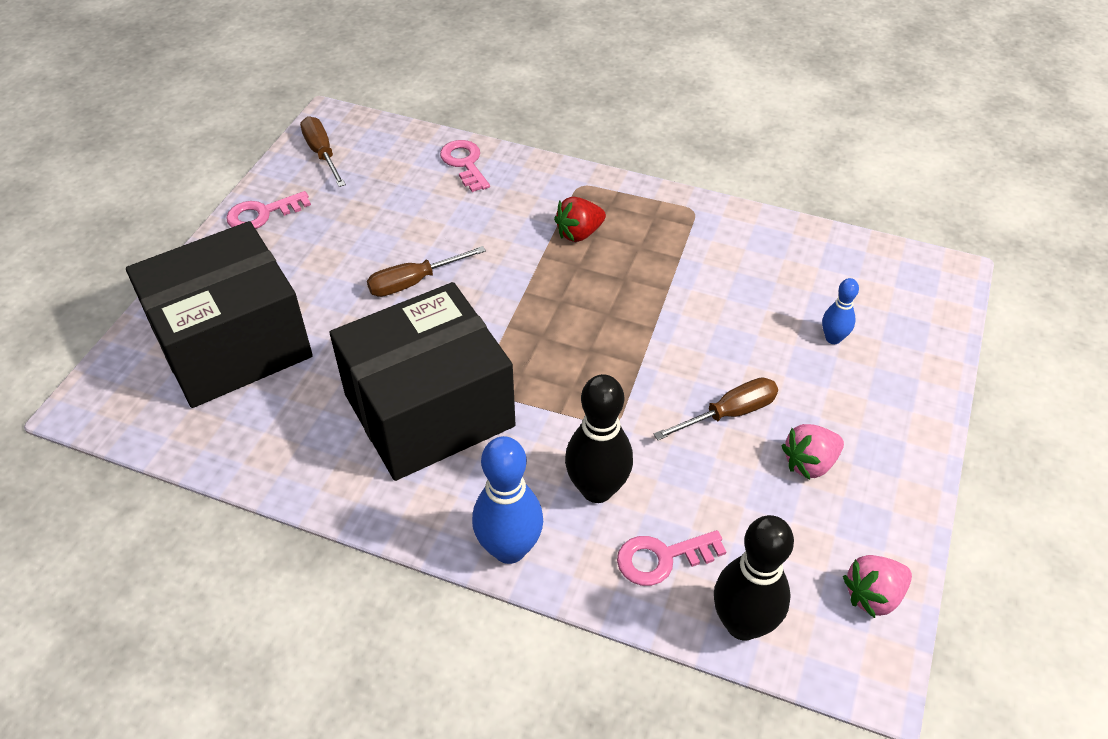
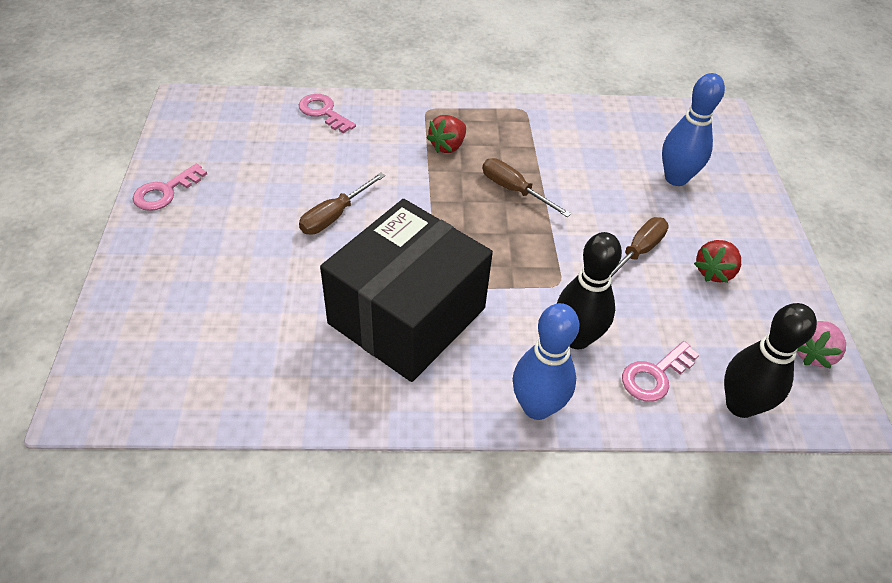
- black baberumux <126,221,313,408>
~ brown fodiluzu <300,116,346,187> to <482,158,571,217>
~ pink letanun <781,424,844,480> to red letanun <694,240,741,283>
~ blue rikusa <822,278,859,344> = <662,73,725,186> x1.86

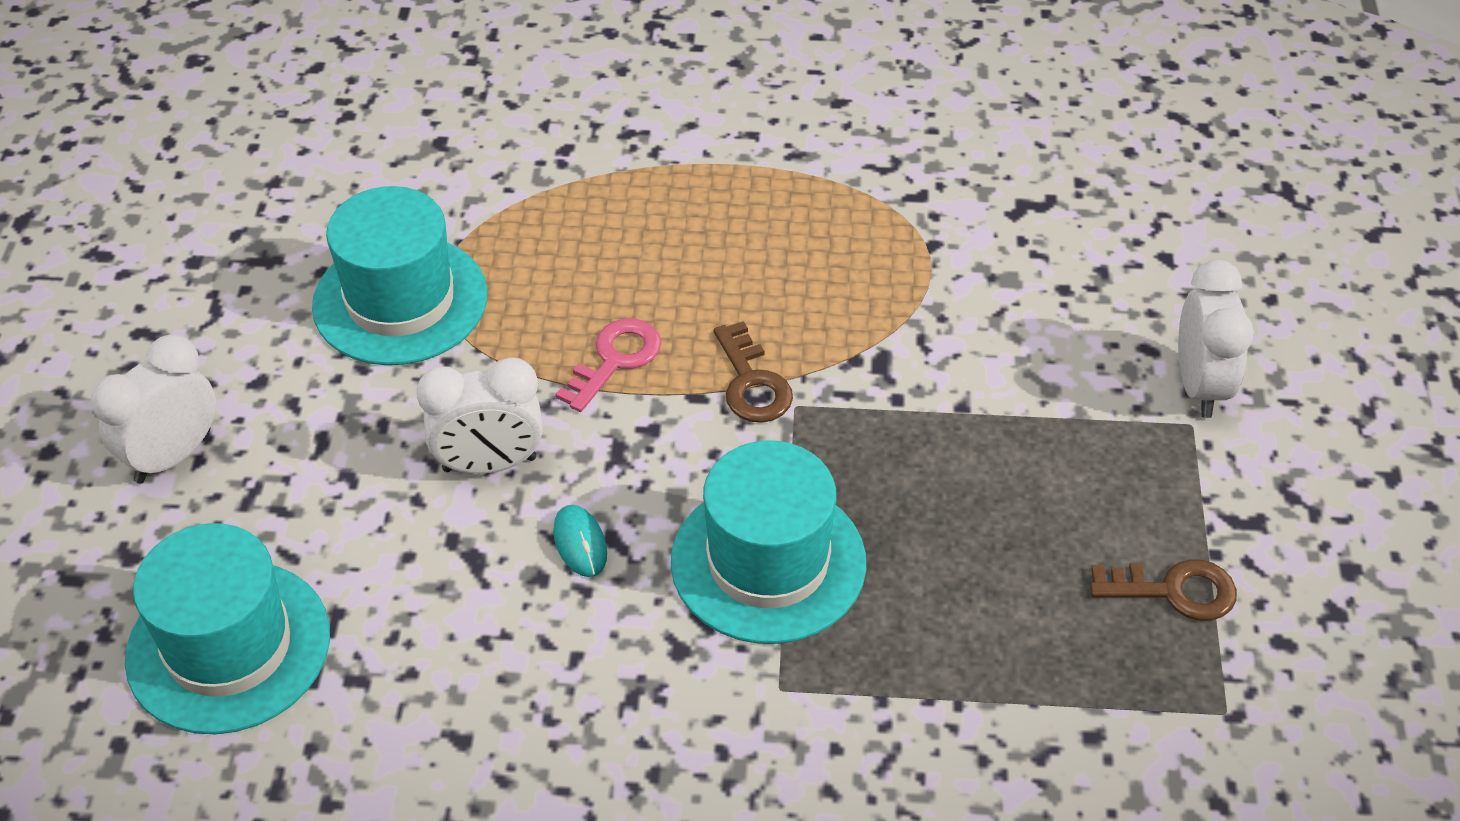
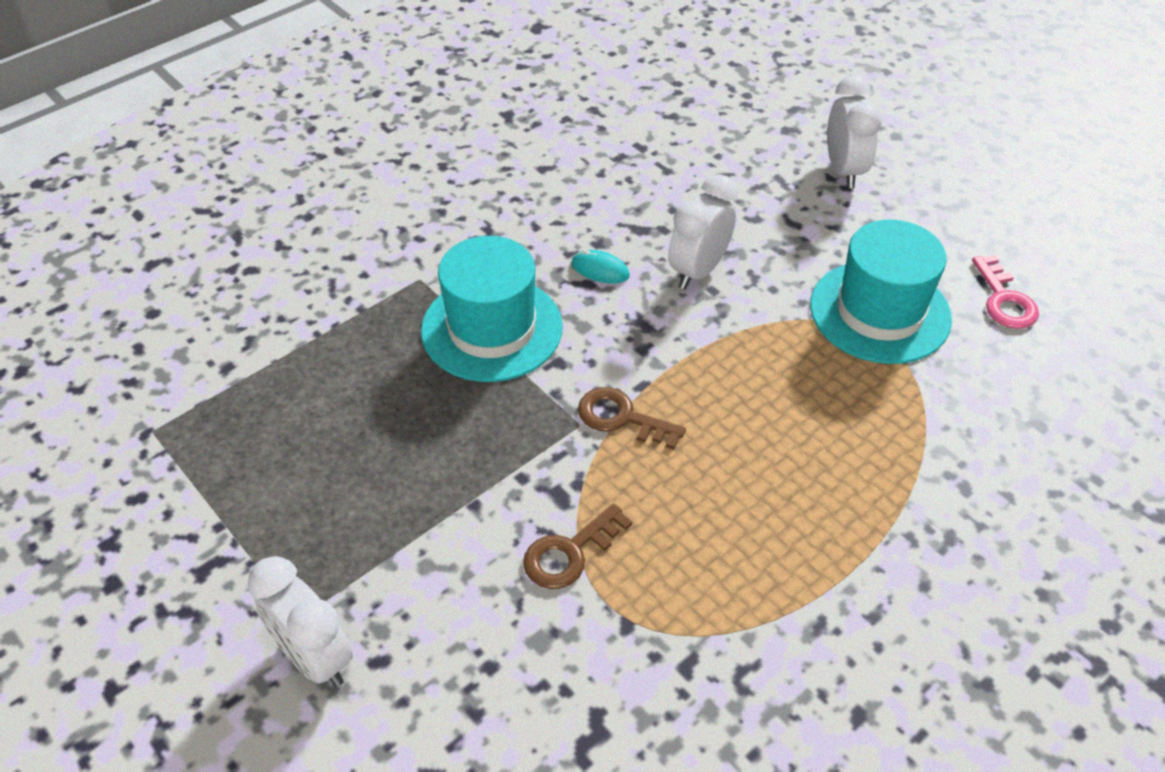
- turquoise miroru <125,523,330,734>
~ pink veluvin <555,319,661,412> to <972,255,1039,329>
~ brown veluvin <1090,559,1237,621> to <523,503,632,589>

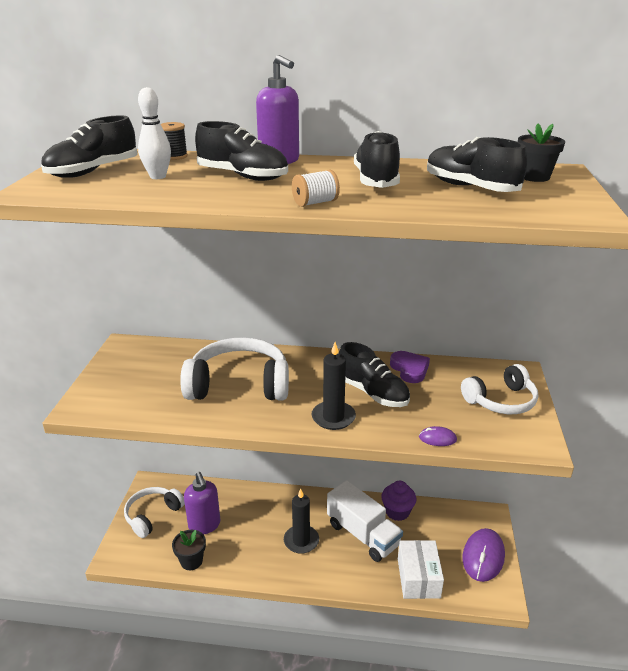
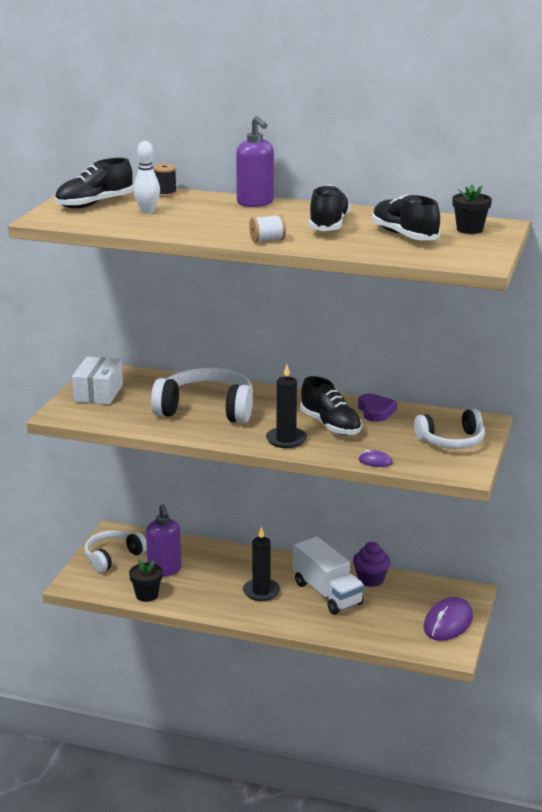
- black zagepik <195,121,288,181>
~ white baberumux <398,540,444,599> to <72,357,123,405>

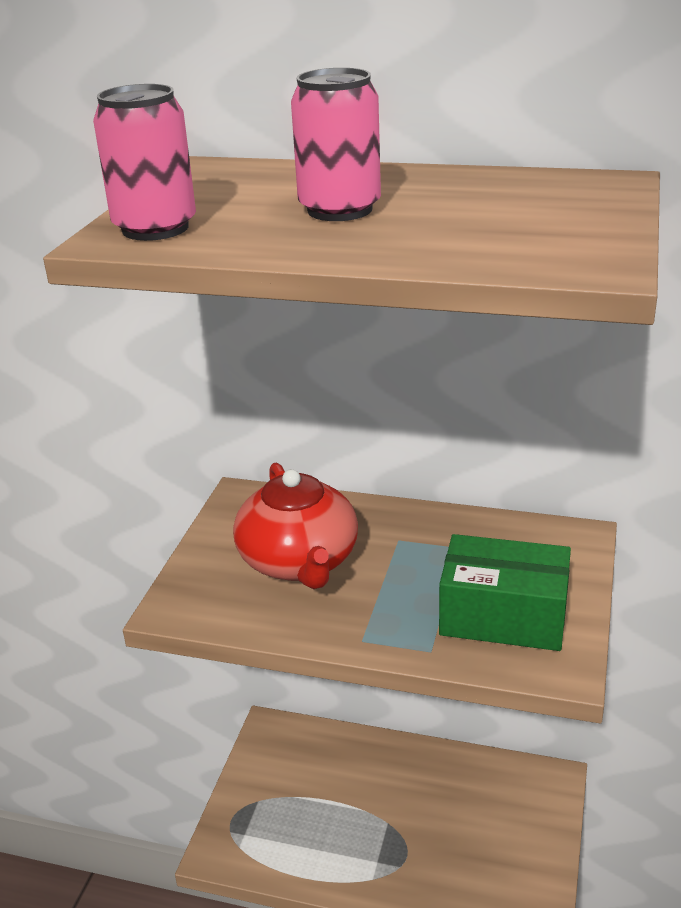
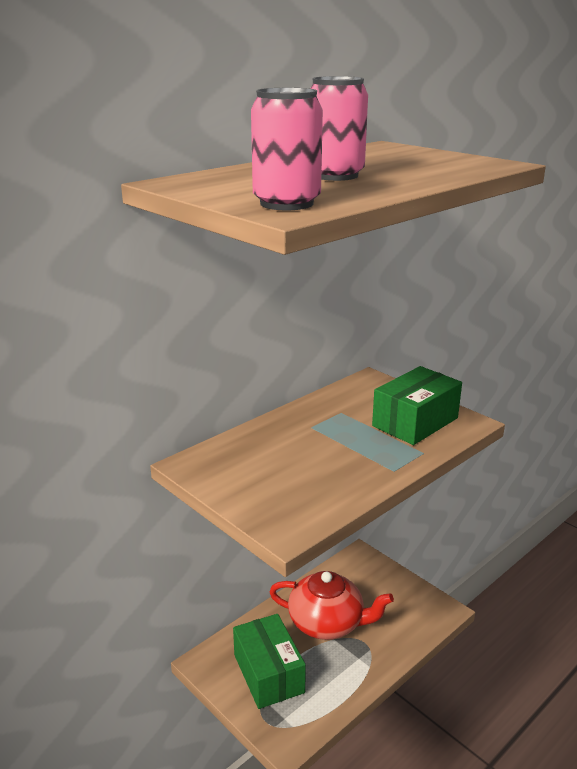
~ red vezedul <233,463,358,589> to <269,571,394,640>
+ green baberumux <233,614,306,709>

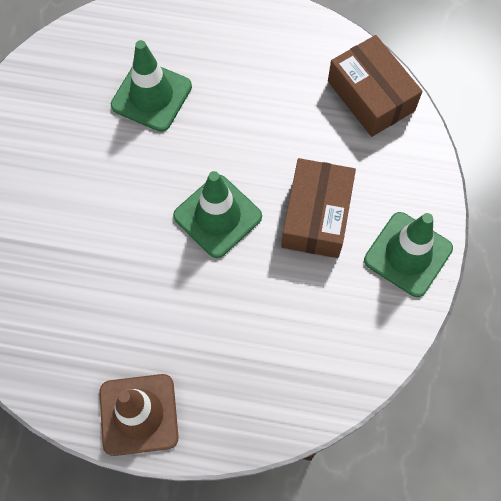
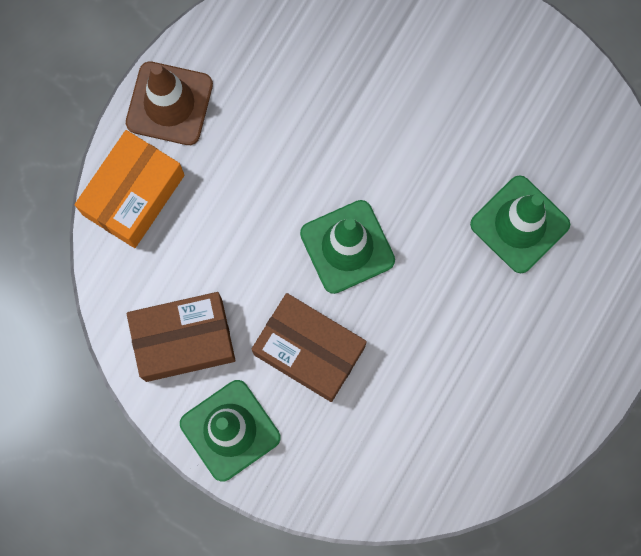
~ brown baberumux <328,35,423,137> to <127,292,235,382>
+ orange baberumux <74,130,184,248>

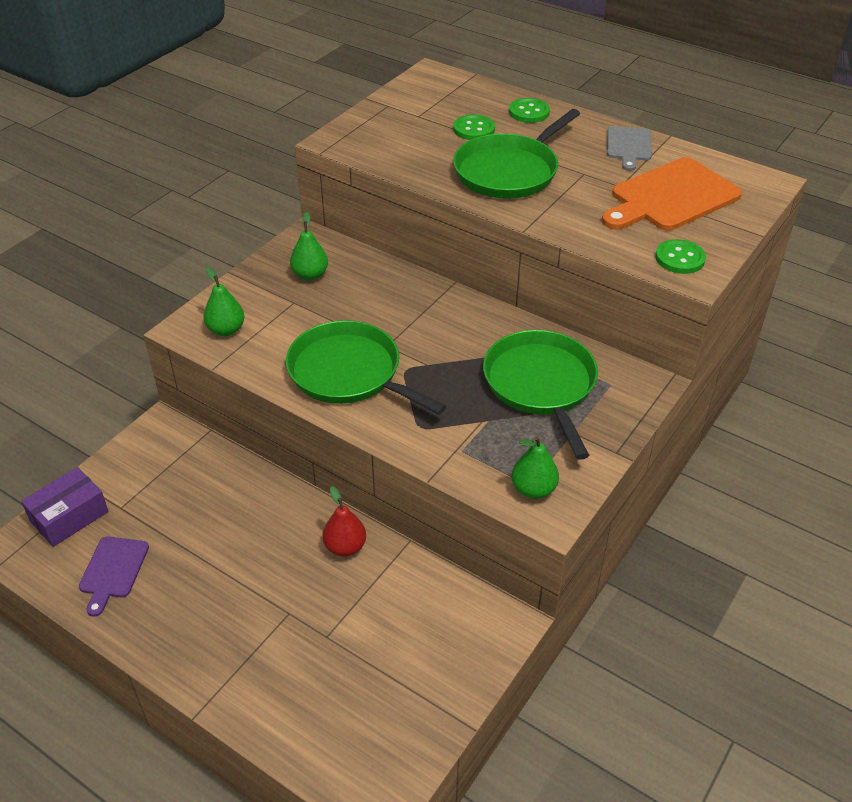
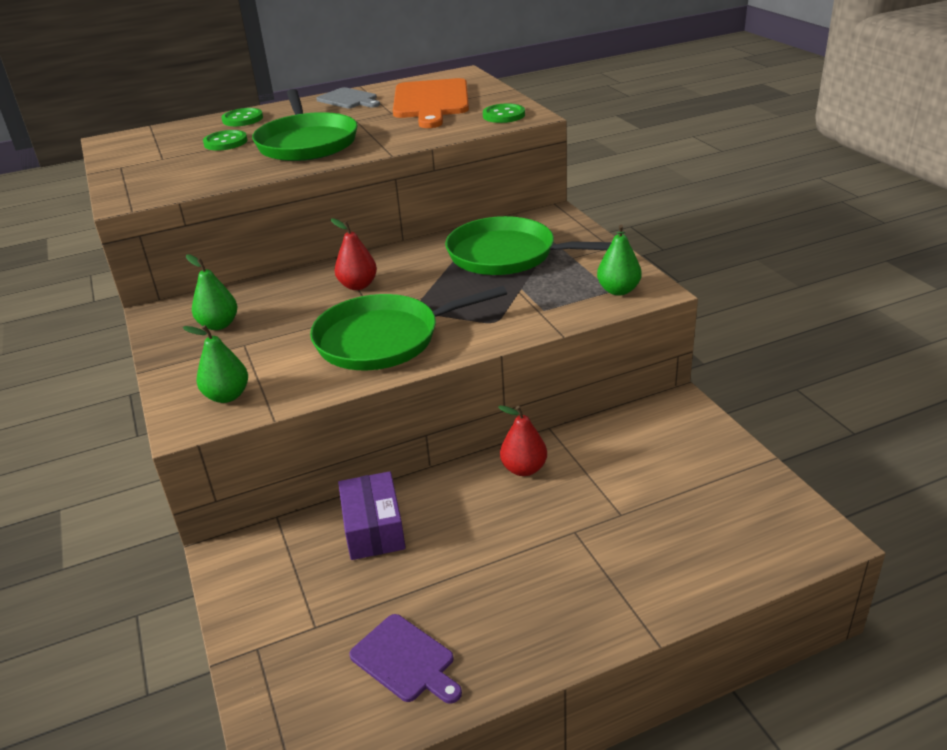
~ purple baberumux <21,467,109,547> to <338,471,406,560>
+ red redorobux <331,218,377,290>

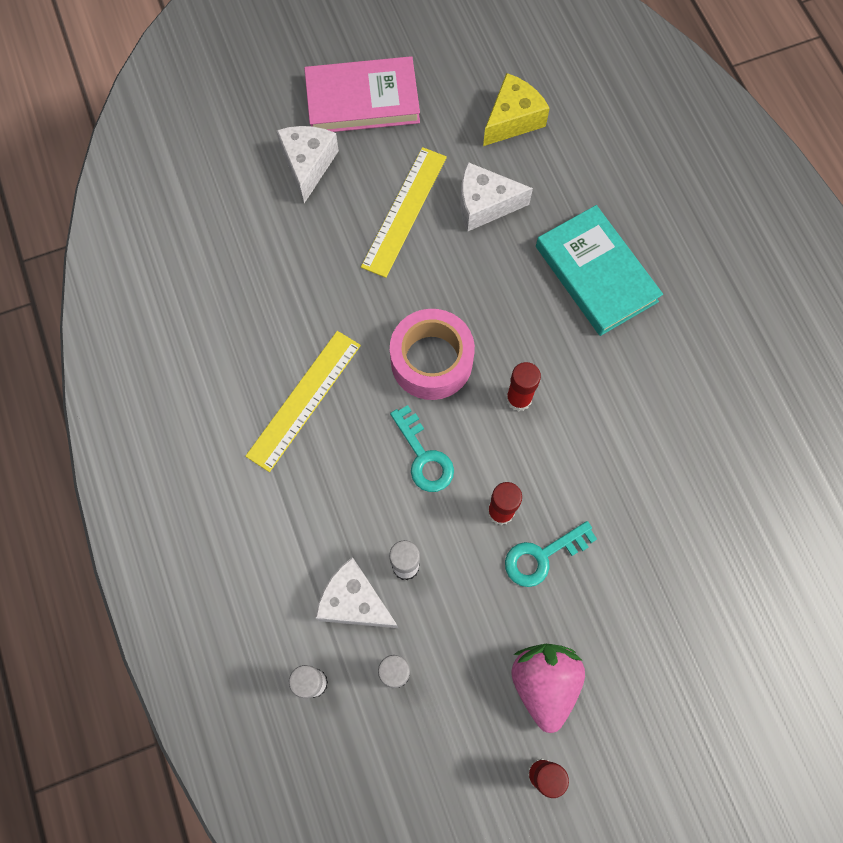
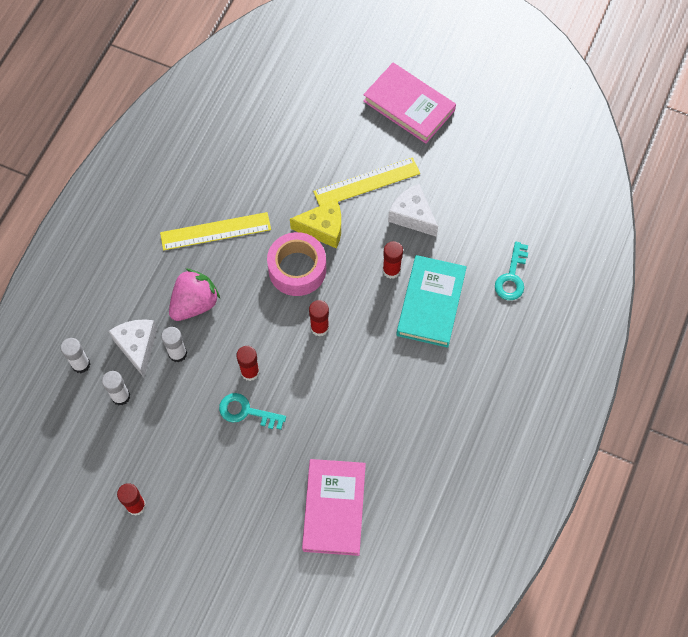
- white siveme <276,126,339,203>
~ turquoise veluvin <390,405,454,492> to <495,242,528,300>
~ yellow siveme <483,73,550,146> to <290,199,341,249>
~ pink letanun <511,644,585,733> to <169,268,220,321>
+ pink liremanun <302,459,366,556>
+ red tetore <383,241,403,279>

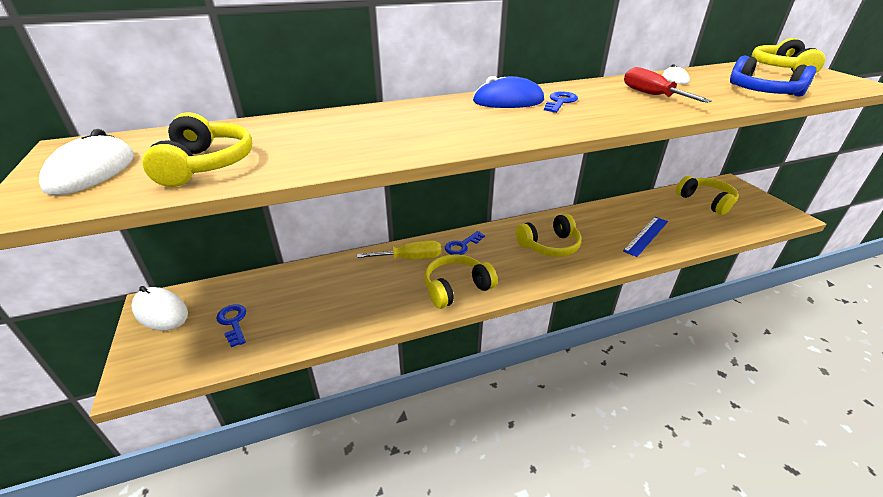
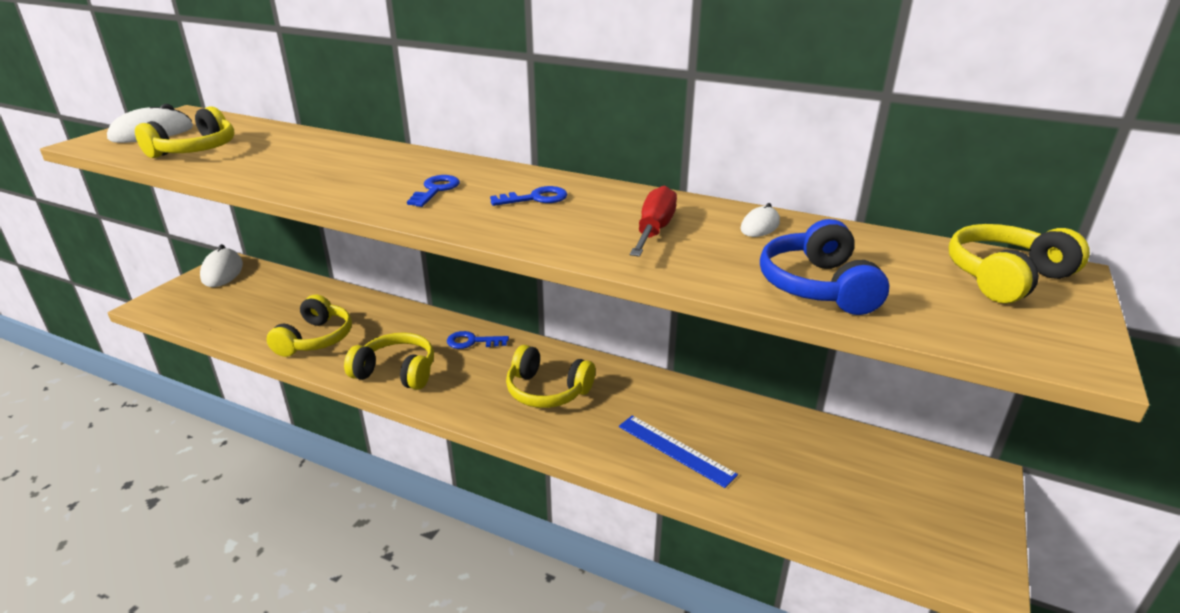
~ blue veluvin <216,304,246,347> to <407,175,460,207>
- yellow fodiluzu <357,240,441,260>
- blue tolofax <473,76,544,108>
~ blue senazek <623,217,668,257> = <619,415,738,488> 45 degrees clockwise
~ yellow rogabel <676,176,739,215> to <266,295,352,357>

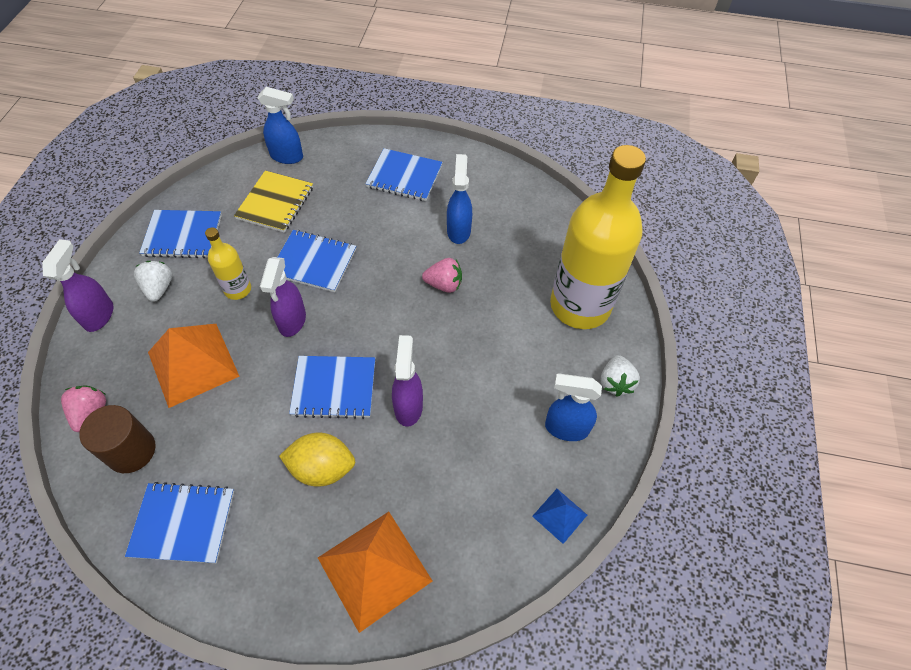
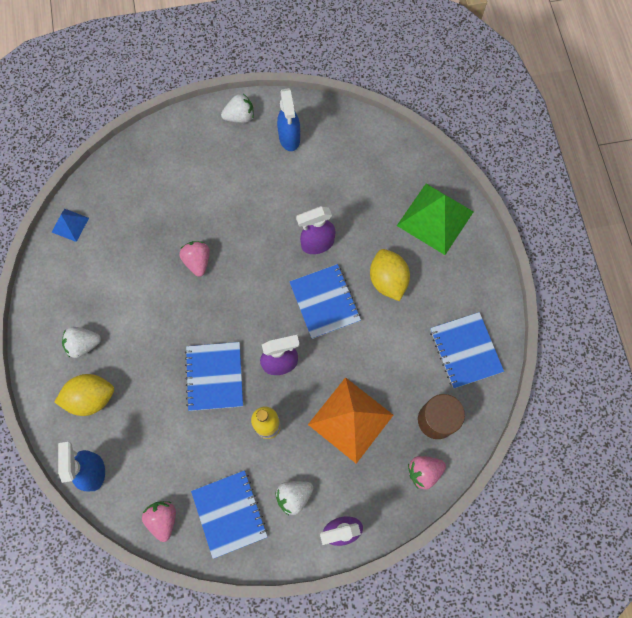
- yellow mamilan <234,170,313,233>
~ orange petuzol <318,512,432,633> to green petuzol <397,184,474,255>
~ blue mamilan <365,148,443,201> to white letanun <62,327,101,358>
- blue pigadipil <447,154,472,244>
~ blue petuzol <532,489,587,544> to <52,209,89,242>
- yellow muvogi <550,145,646,329>
+ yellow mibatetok <55,374,114,416>
+ pink letanun <142,501,176,542>

